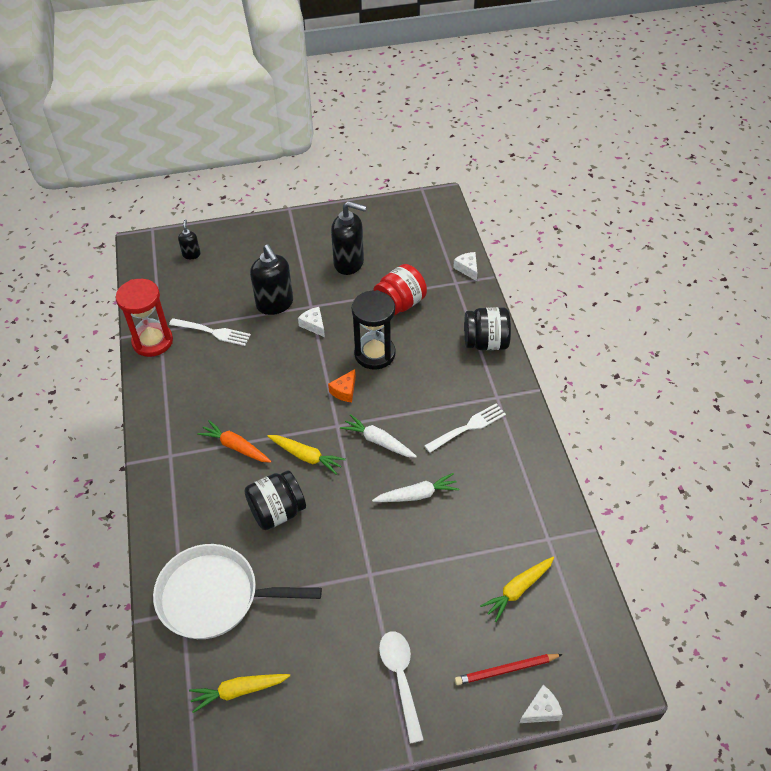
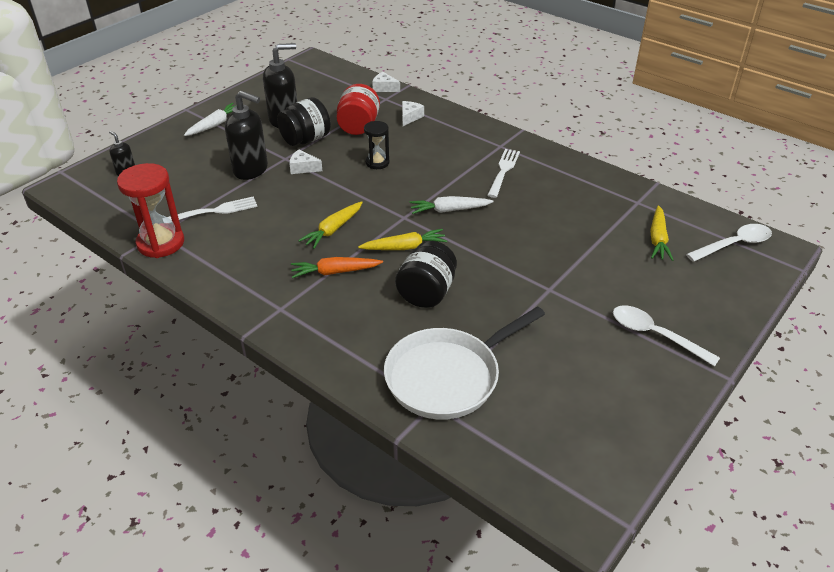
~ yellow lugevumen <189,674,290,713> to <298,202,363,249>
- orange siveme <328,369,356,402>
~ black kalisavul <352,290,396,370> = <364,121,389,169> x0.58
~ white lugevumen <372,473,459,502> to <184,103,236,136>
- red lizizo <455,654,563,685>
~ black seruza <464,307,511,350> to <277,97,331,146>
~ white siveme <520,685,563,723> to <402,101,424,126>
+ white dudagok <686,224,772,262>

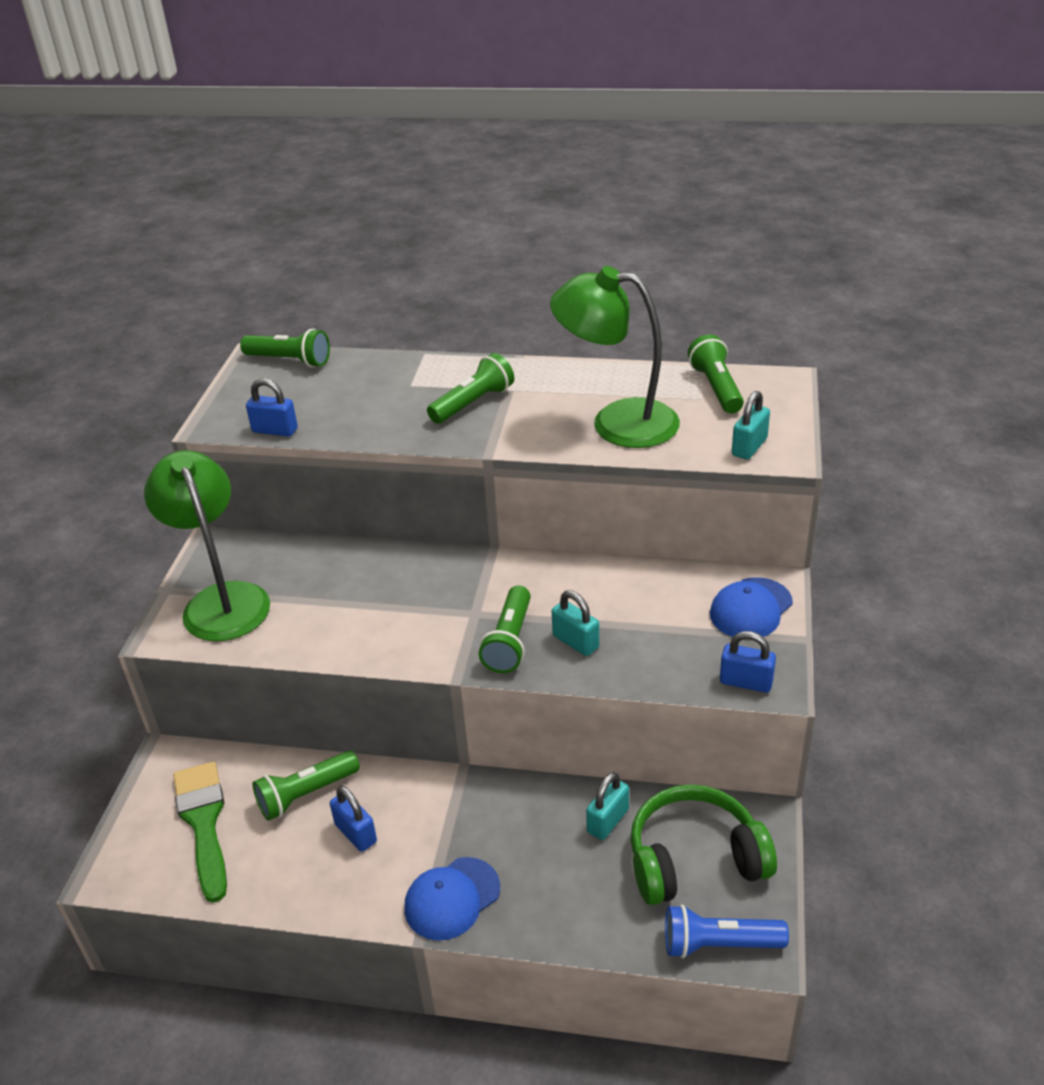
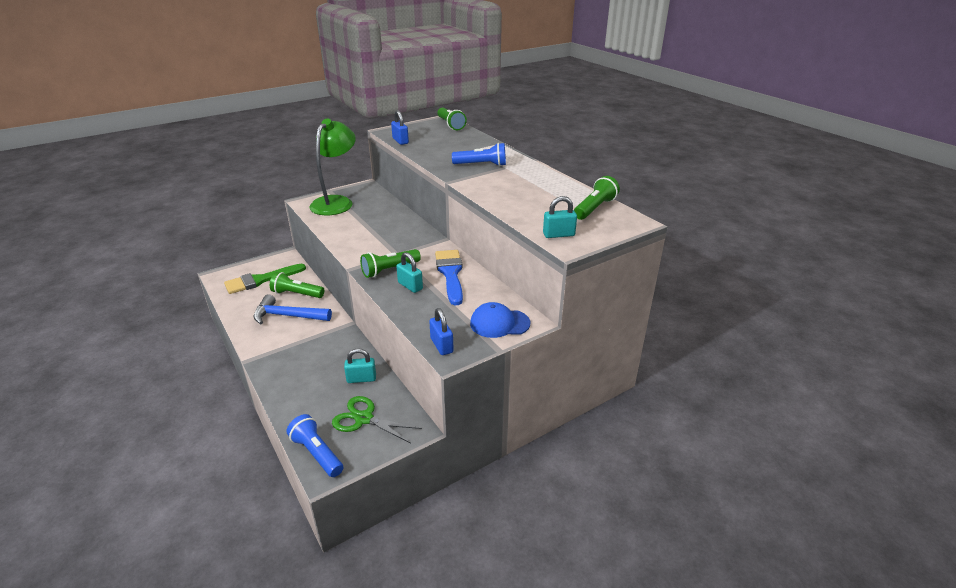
~ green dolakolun <173,761,227,903> = <224,264,306,294> 150 degrees counterclockwise
~ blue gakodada <330,786,377,852> to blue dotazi <253,294,332,325>
- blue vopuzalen <404,857,500,941>
~ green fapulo <427,353,514,424> to blue fapulo <452,143,506,166>
- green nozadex <550,266,680,448>
~ turquoise gakodada <552,590,599,656> = <396,252,423,293> 45 degrees counterclockwise
~ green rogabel <630,784,777,905> to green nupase <332,396,422,443>
+ blue dolakolun <435,250,463,305>

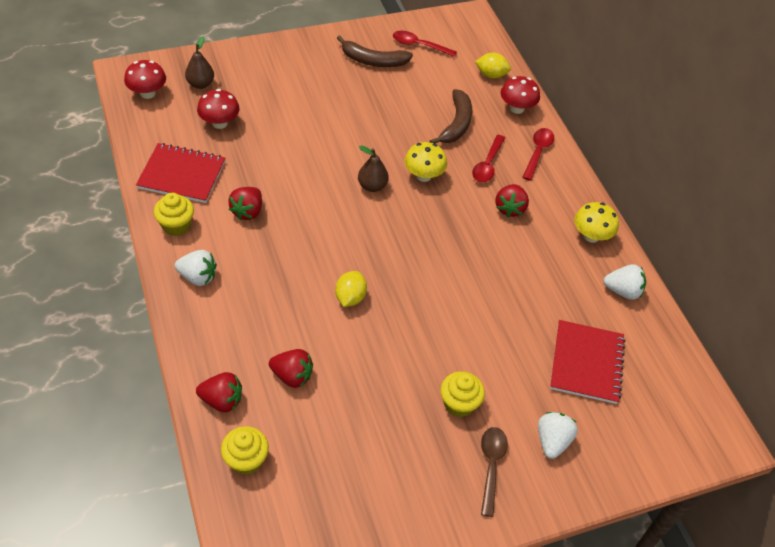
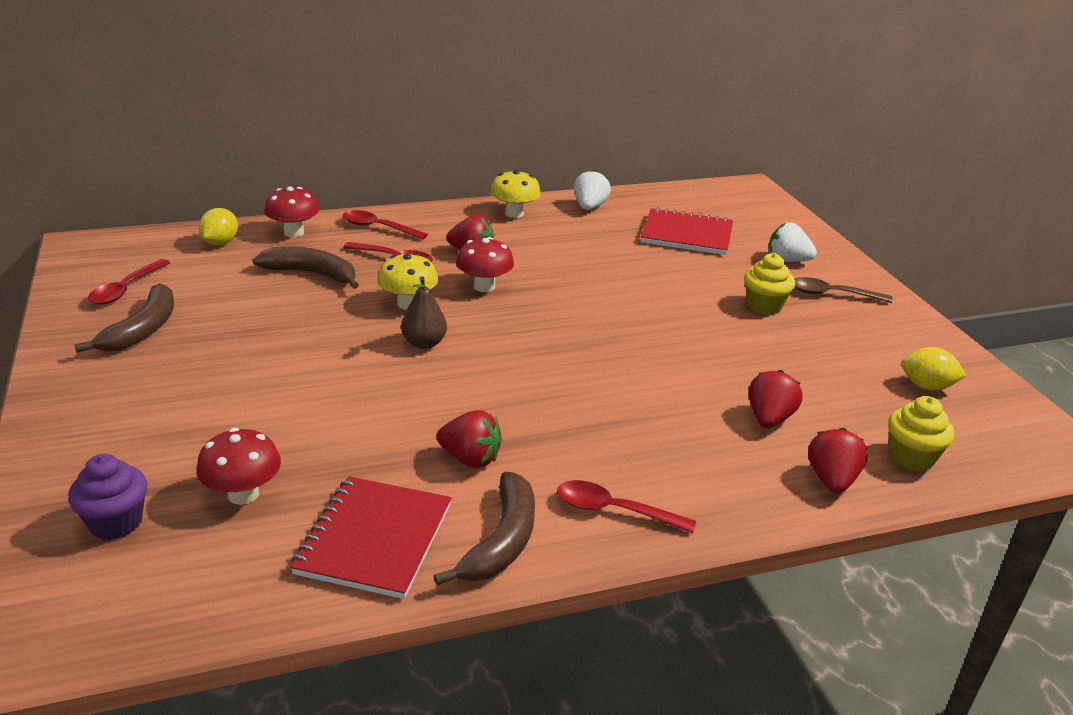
~ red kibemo <124,60,166,99> to <456,237,514,292>
~ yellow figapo <154,193,194,236> to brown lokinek <434,471,535,585>
~ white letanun <175,250,217,286> to red dudagok <557,480,696,533>
~ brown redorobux <185,36,214,89> to purple figapo <68,454,147,540>
~ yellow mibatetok <335,271,367,307> to <901,347,967,390>

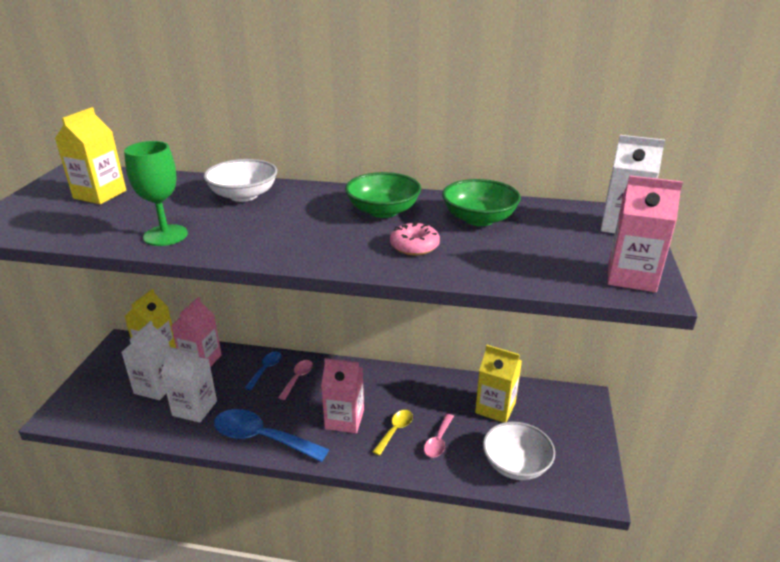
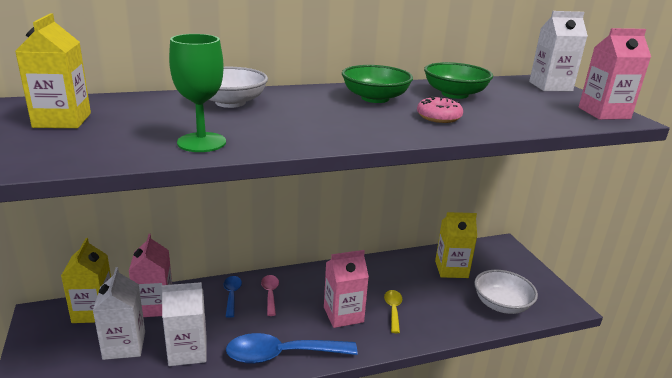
- pink dudagok <424,414,454,458>

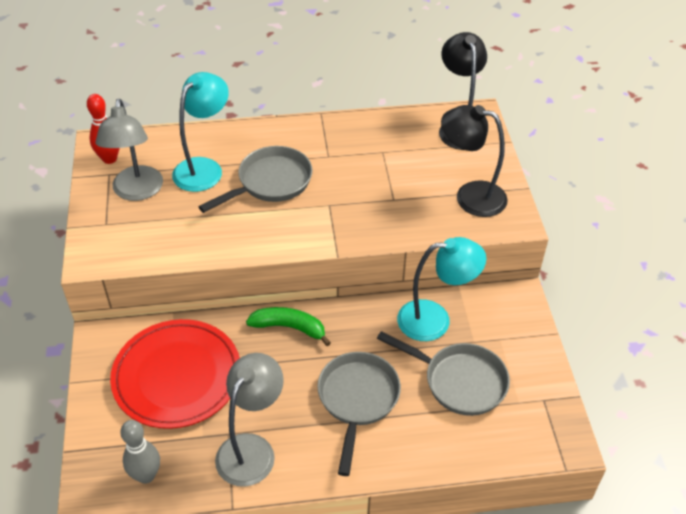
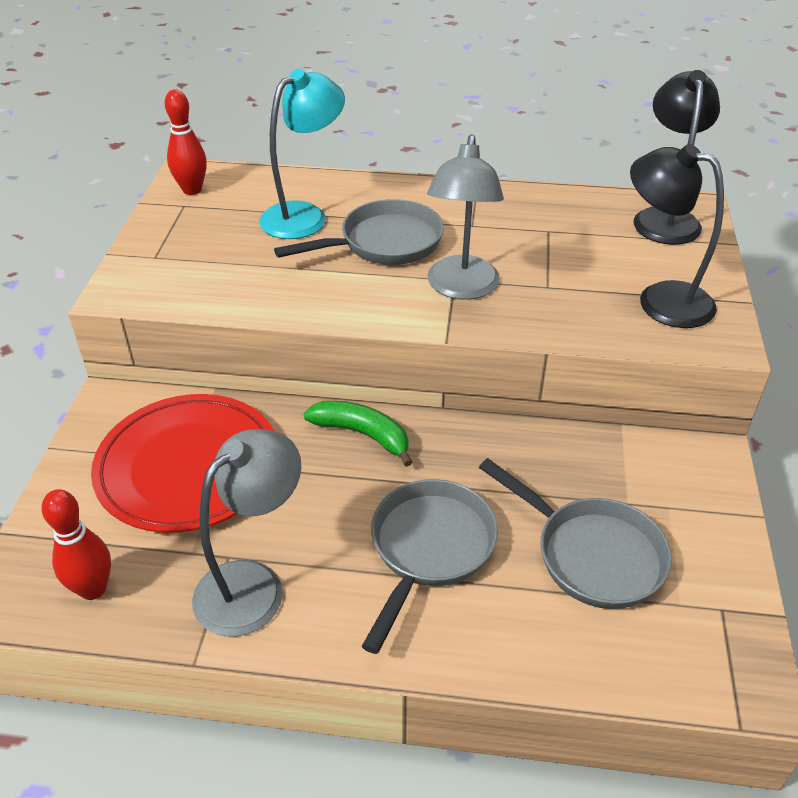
~ grey nozadex <95,99,163,201> to <427,134,504,300>
~ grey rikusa <120,420,160,484> to red rikusa <42,489,111,600>
- turquoise nozadex <397,237,486,341>

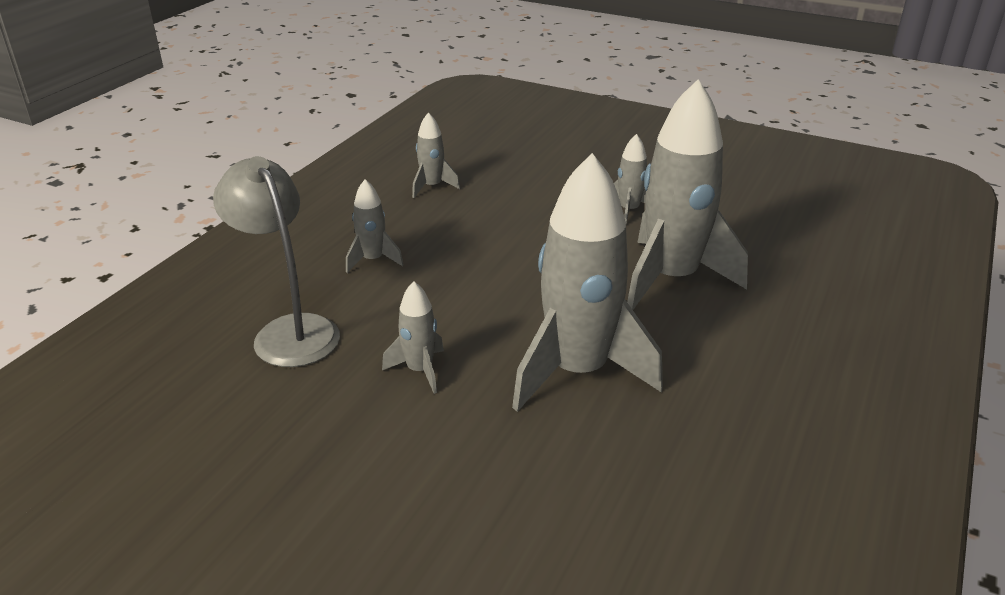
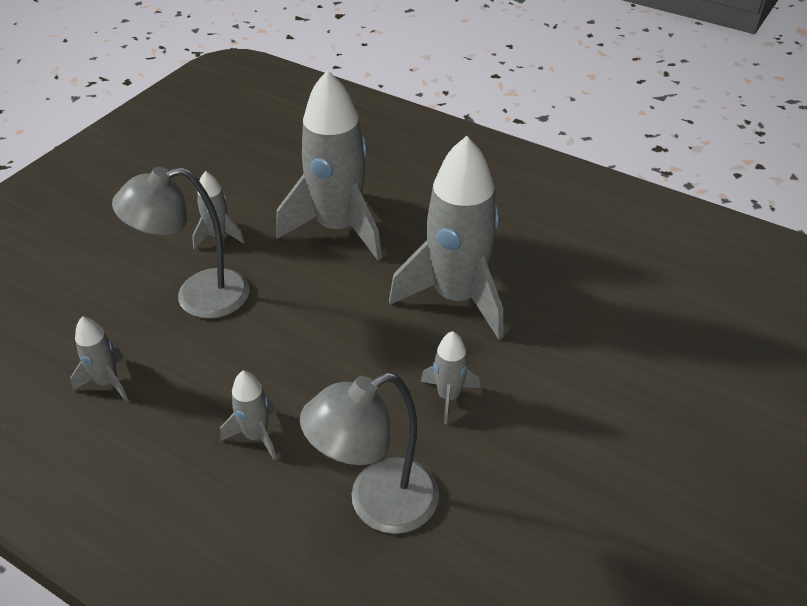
+ grey nozadex <112,167,250,319>

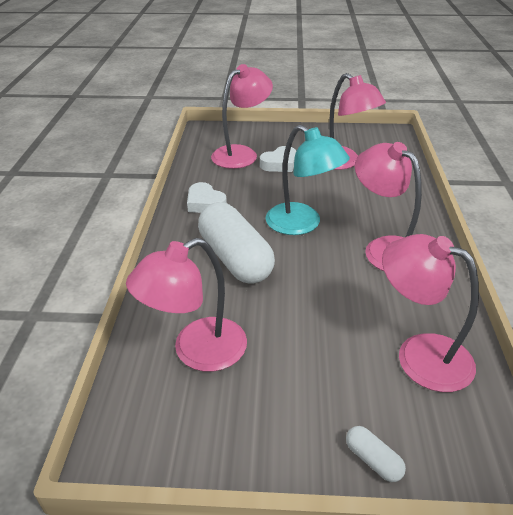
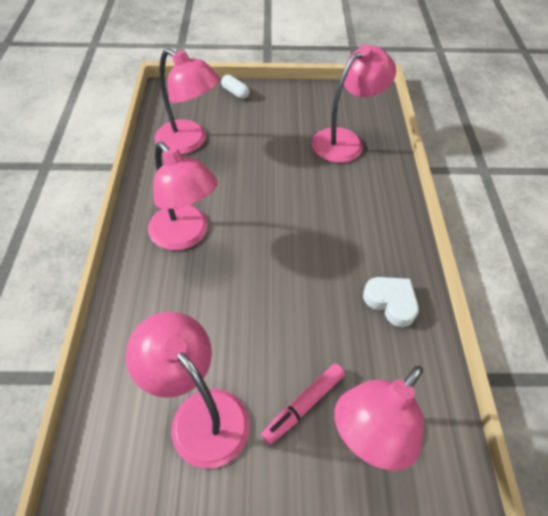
- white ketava <198,202,275,284>
~ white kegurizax <260,146,296,172> to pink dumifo <261,364,345,445>
- turquoise nozadex <265,125,350,235>

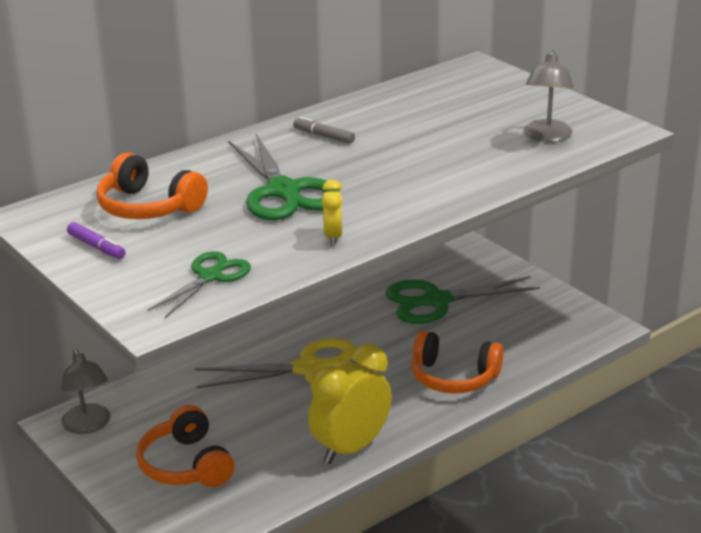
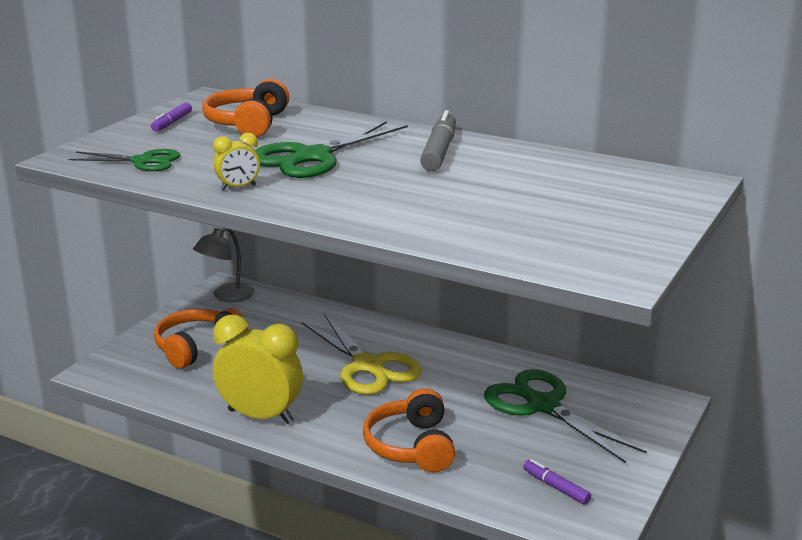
~ grey dumifo <293,117,355,144> = <420,110,456,171> x1.73
- grey nozadex <524,50,574,142>
+ purple dumifo <523,459,591,505>

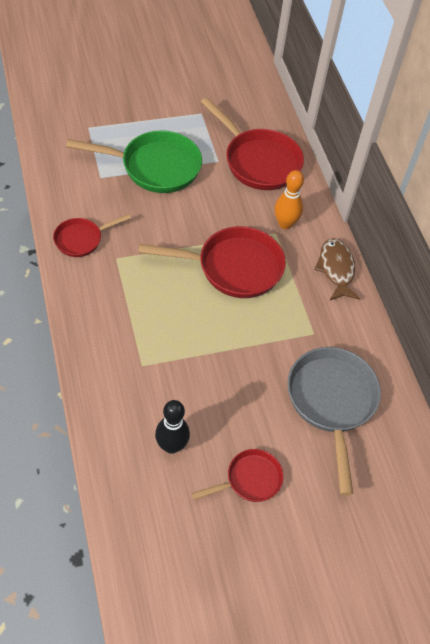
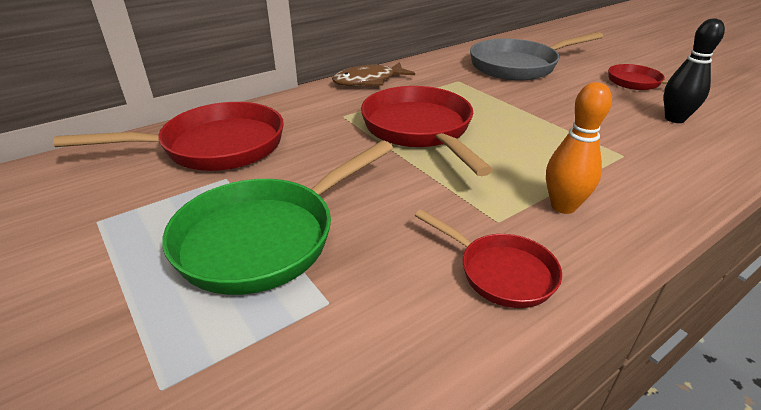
~ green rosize <66,130,202,193> = <162,141,393,295> 120 degrees counterclockwise
~ red rosize <201,97,304,190> = <53,102,284,171> 45 degrees clockwise
~ orange rikusa <275,170,304,229> to <546,82,612,214>

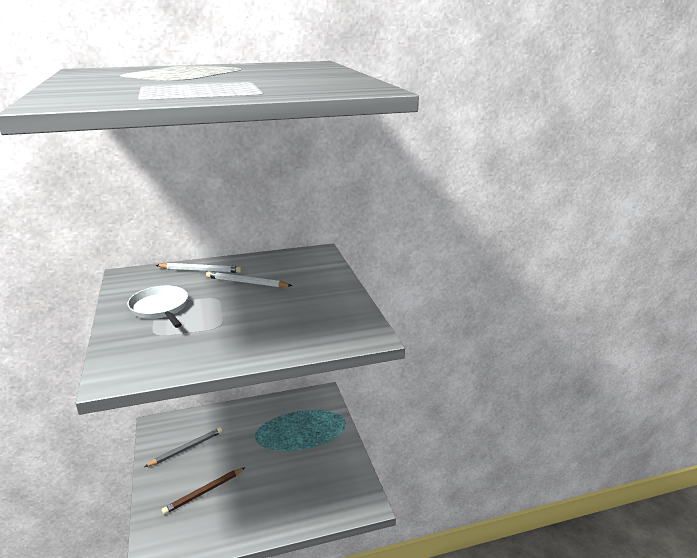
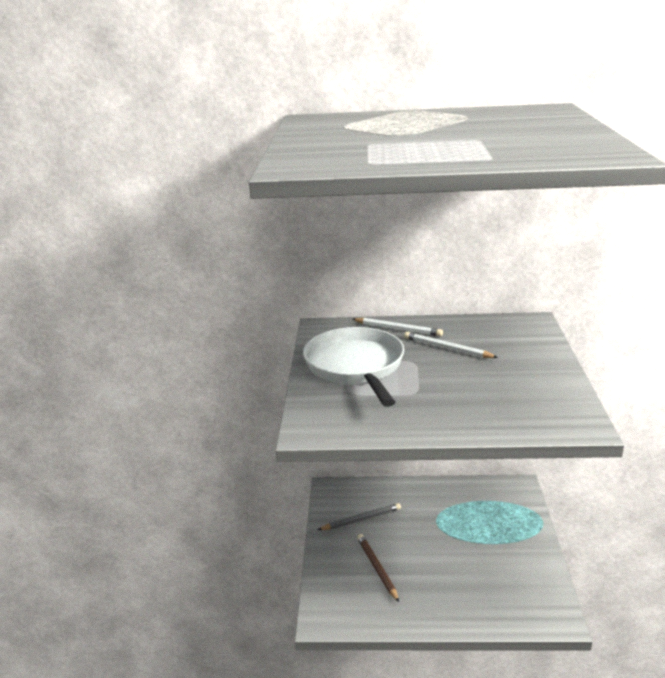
~ white rosize <127,286,188,328> = <303,327,404,407> x1.67
~ brown lizizo <162,467,246,515> = <357,534,399,602> 90 degrees clockwise

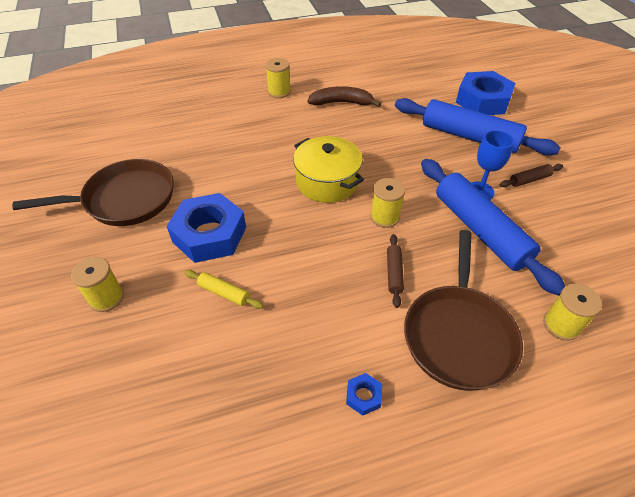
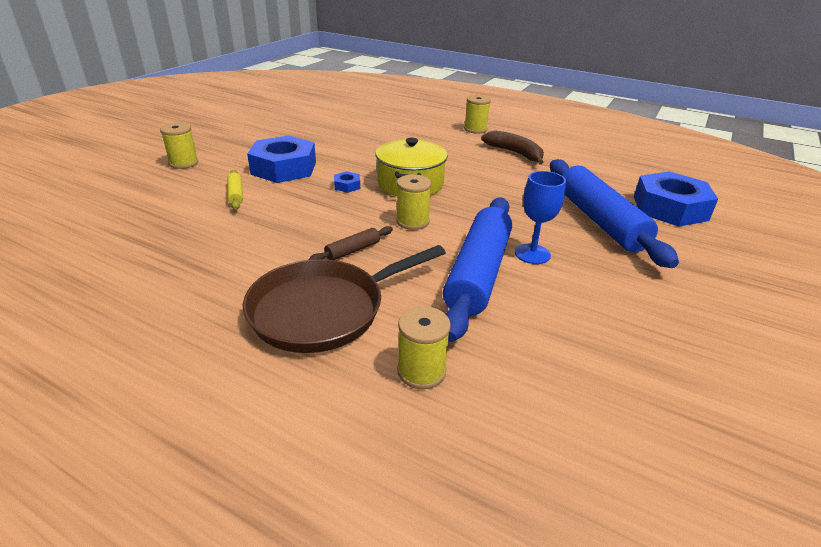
- brown rosize <12,159,174,226>
~ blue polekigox <346,373,382,416> to <334,171,360,193>
- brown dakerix <500,164,563,187>

